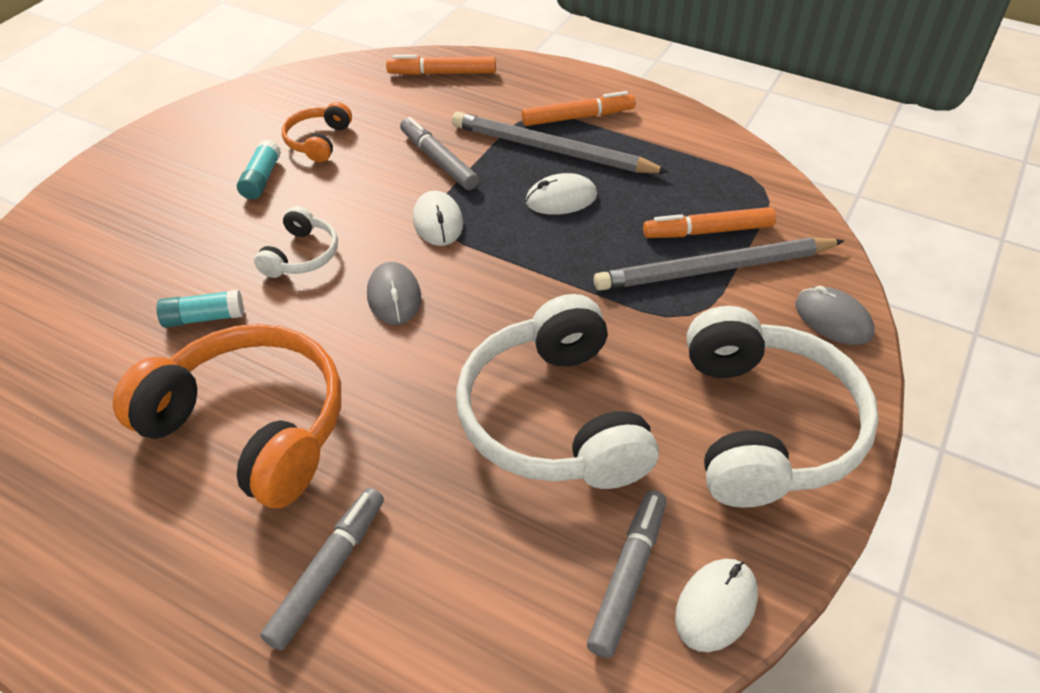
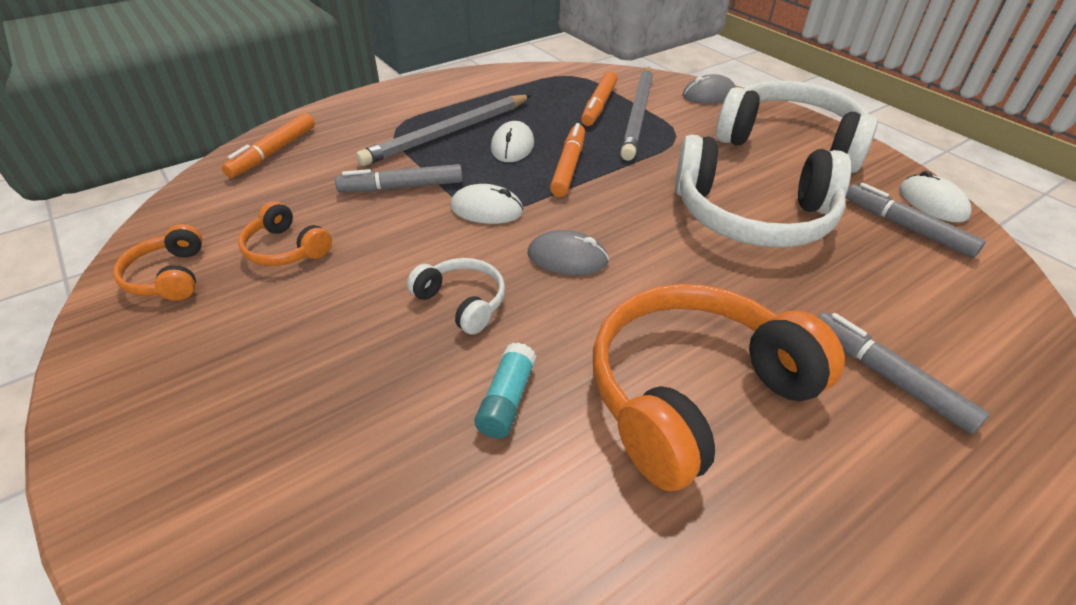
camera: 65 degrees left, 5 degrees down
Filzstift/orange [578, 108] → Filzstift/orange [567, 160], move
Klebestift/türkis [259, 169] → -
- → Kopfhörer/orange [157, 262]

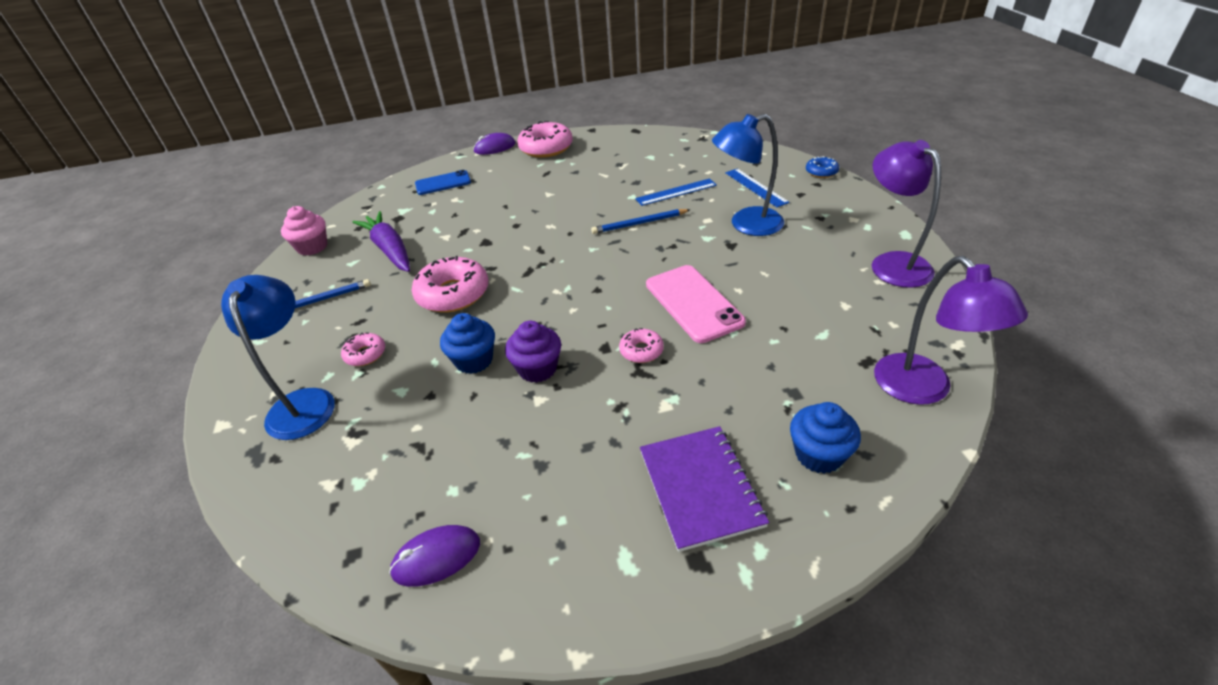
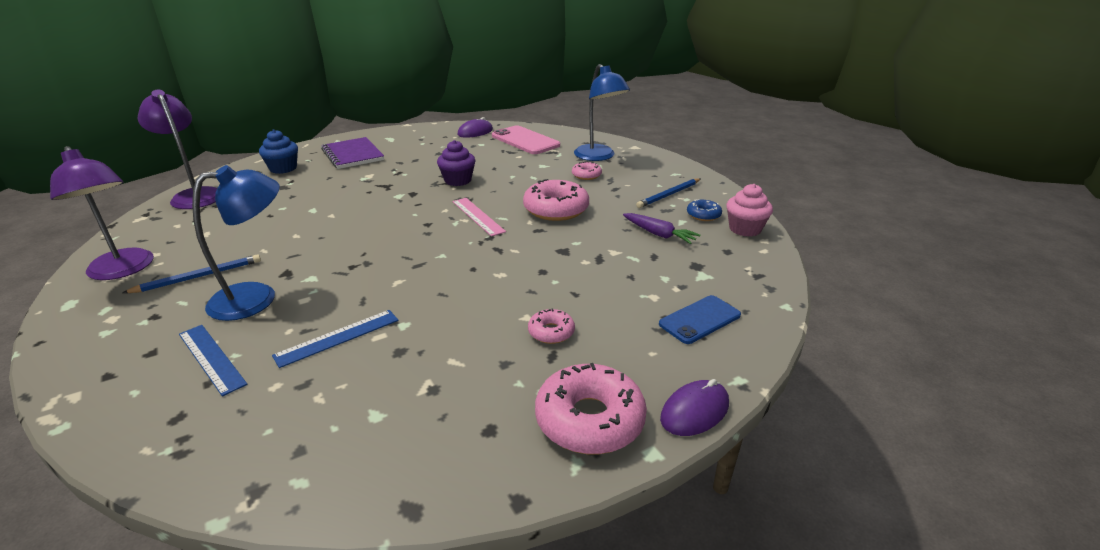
camera: 160 degrees right, 10 degrees down
Donut/blau [822, 167] → Donut/blau [704, 210], move
Bleistift/blau [641, 221] → Bleistift/blau [191, 273], move
Karotte/lila [381, 241] → Karotte/lila [661, 228], x0.64
Handy/rosa [696, 304] → Handy/rosa [526, 140], move
Muffin/blau [467, 343] → -
Donut/rosa [641, 345] → Donut/rosa [551, 326], move
- → Lineal/rosa [479, 217]

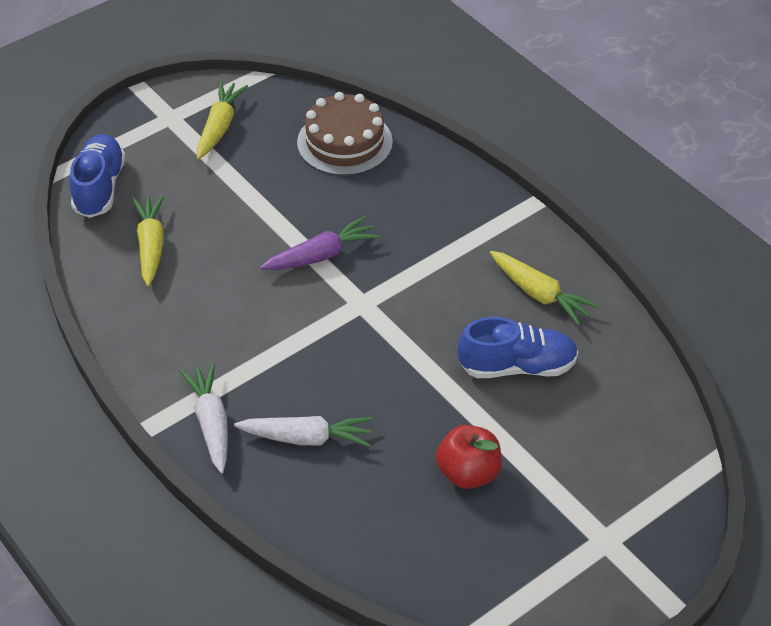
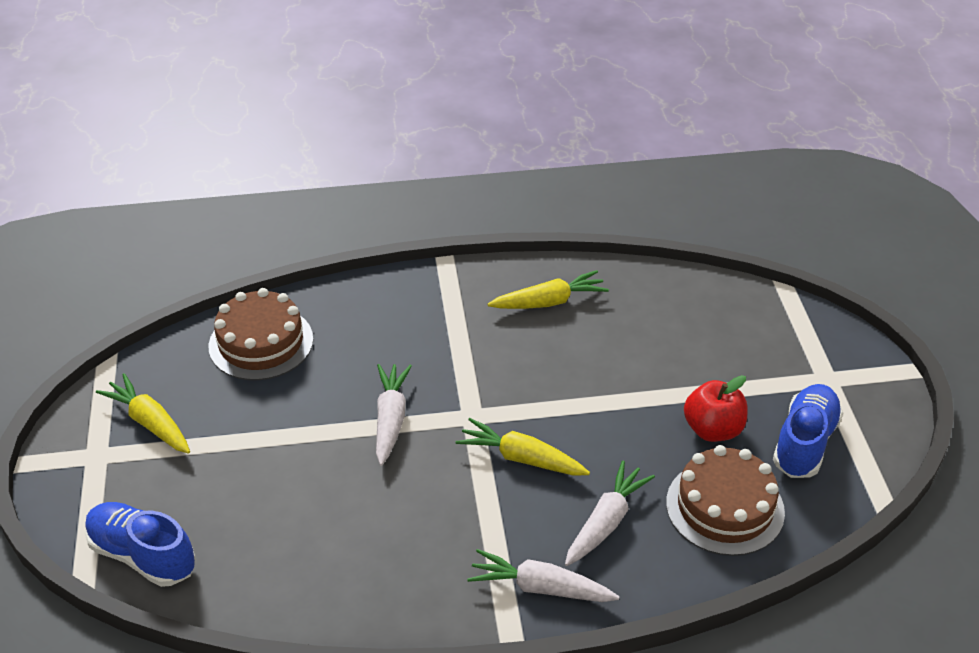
camera: 60 degrees left, 5 degrees down
Karotte/gelb [148, 240] → Karotte/gelb [522, 447], move
Karotte/lila [320, 243] → Karotte/weiß [394, 415]
Schuh/blau [518, 347] → Schuh/blau [808, 431], move
- → Kuchen/braun [725, 500]

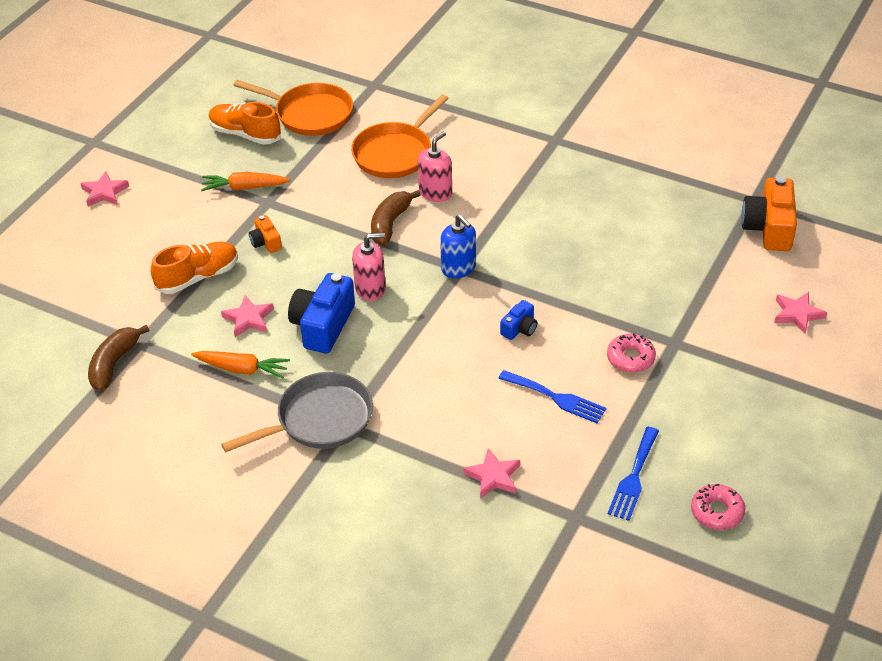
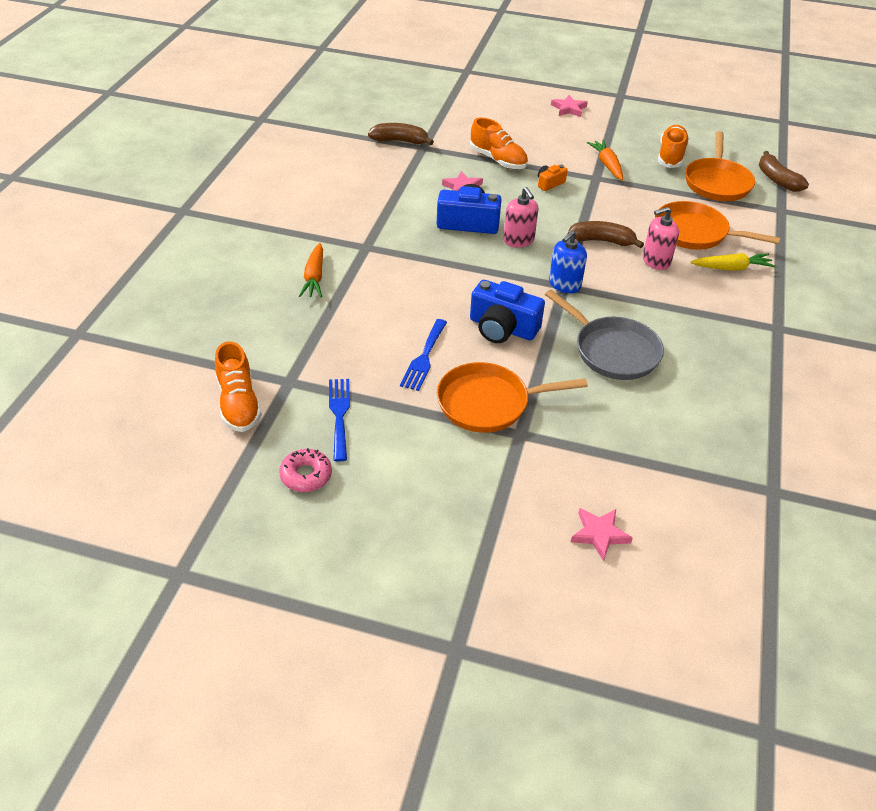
camera: 75 degrees right, 0 degrees up
Seifenspender/rosa [435, 166] → Seifenspender/rosa [661, 238], 135 degrees clockwise
Kamera/orange [769, 213] → -
Kamera/blau [519, 320] → Kamera/blau [507, 311], x1.93
Donut/rosa [631, 353] → Pfanne/orange [512, 397]
Karotte/orange [240, 365] → Karotte/orange [311, 270], move
Pfanne/grau [297, 412] → Pfanne/grau [604, 335], move
Gabel/blau [633, 474] → Gabel/blau [339, 420], 75 degrees clockwise
Stern/rosa [491, 473] → -
- → Banane/braun [784, 171]
- → Karotte/gelb [733, 262]
- → Schuh/orange [238, 386]

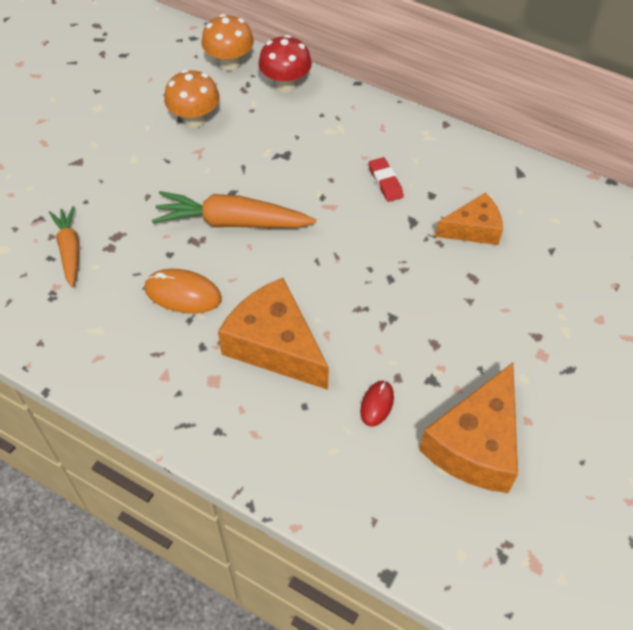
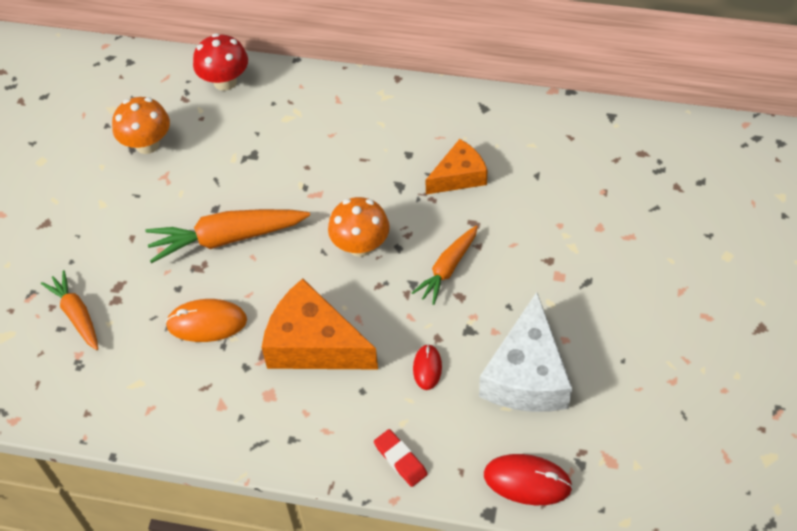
camera: 15 degrees left, 0 degrees up
Pilz/orange [228, 42] → Pilz/orange [359, 227], move
Radiergummi/rot [386, 179] → Radiergummi/rot [400, 458], move
Käse/orange [468, 428] → Käse/weiß [525, 352]
- → Karotte/orange [445, 265]
- → Computermaus/rot [528, 479]

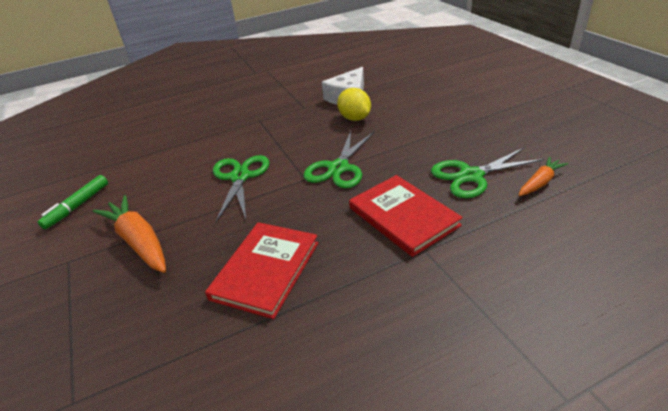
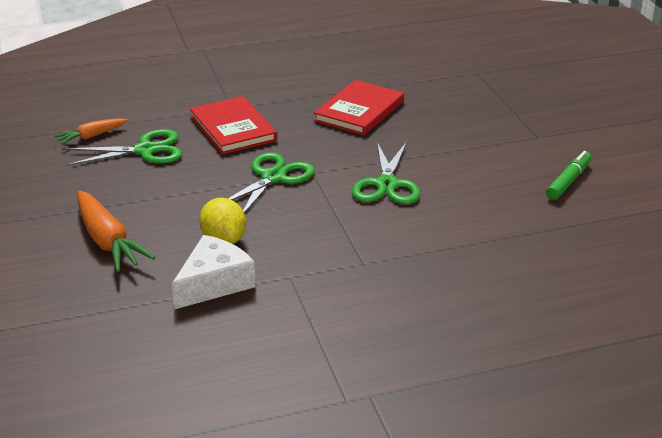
camera: 175 degrees left, 5 degrees down
Karotte/orange [129, 234] → Karotte/orange [116, 231], move

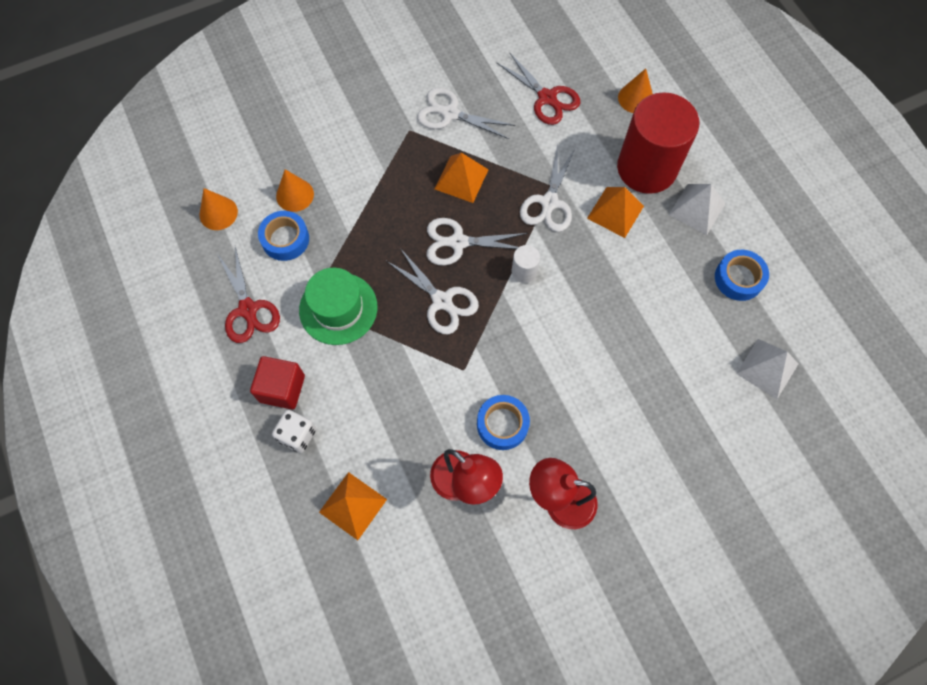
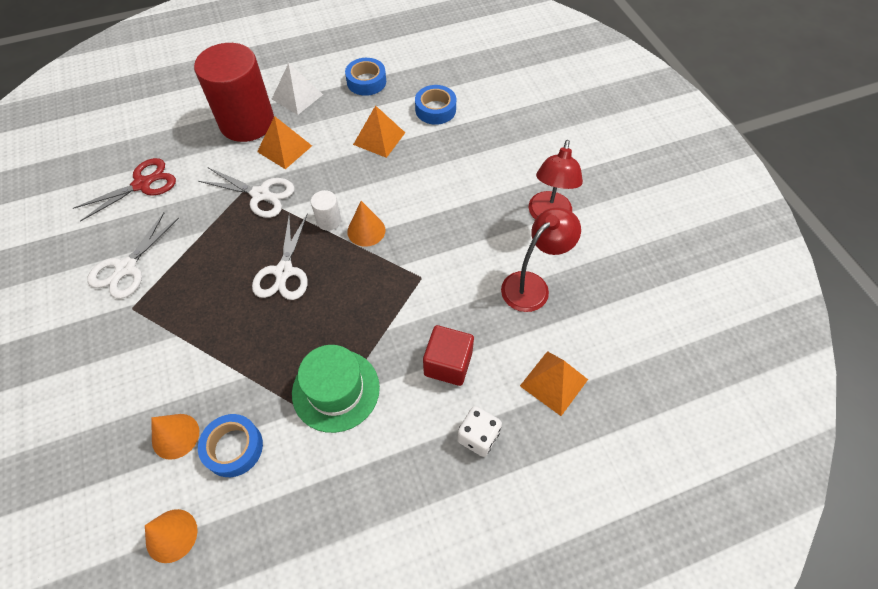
camera: 85 degrees left, 10 degrees down
Kegel/orange [635, 90] → Kegel/orange [366, 224], move
Pyramide/orange [462, 178] → Pyramide/orange [379, 131], move
Schere/rot [249, 295] → -
Schere/weiß [433, 291] → -
Pyramide/weiß [767, 369] → -
Kubus/rot [277, 382] → Kubus/rot [448, 355], move
Klebeband/blau [503, 422] → Klebeband/blau [435, 105], move

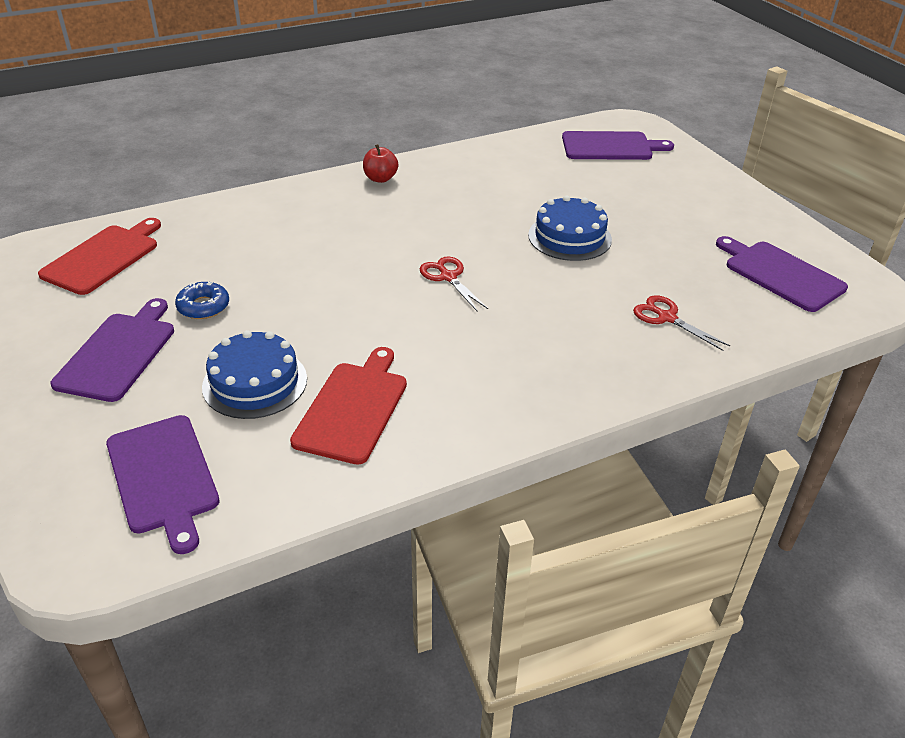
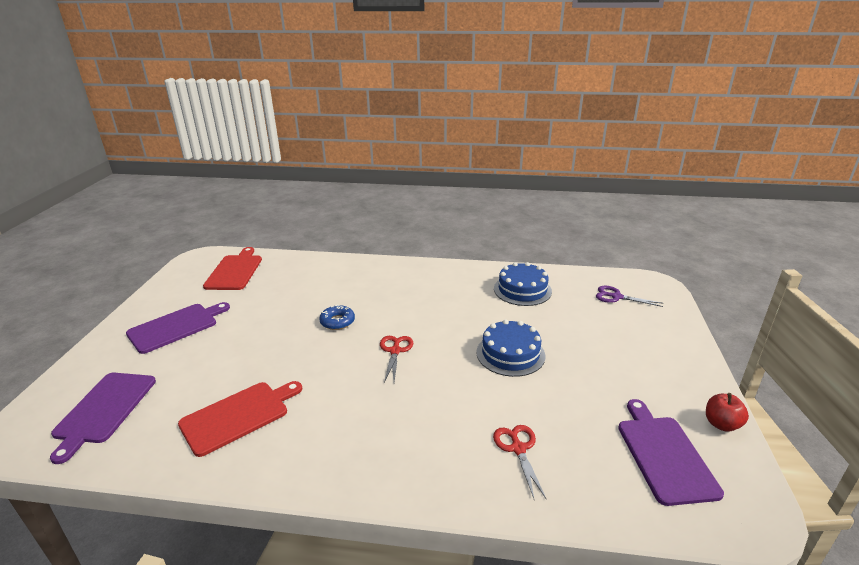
camera: 35 degrees right, 10 degrees down
Schneidebrett/lila [618, 145] → Schere/lila [629, 296]
Apfel/rot [380, 163] → Apfel/rot [727, 412], move
Schneidebrett/rot [99, 256] → Schneidebrett/rot [232, 268], 60 degrees counterclockwise
Donut/blau [202, 300] → Donut/blau [337, 317], move
Kuchen/blau [254, 374] → Kuchen/blau [523, 284], move

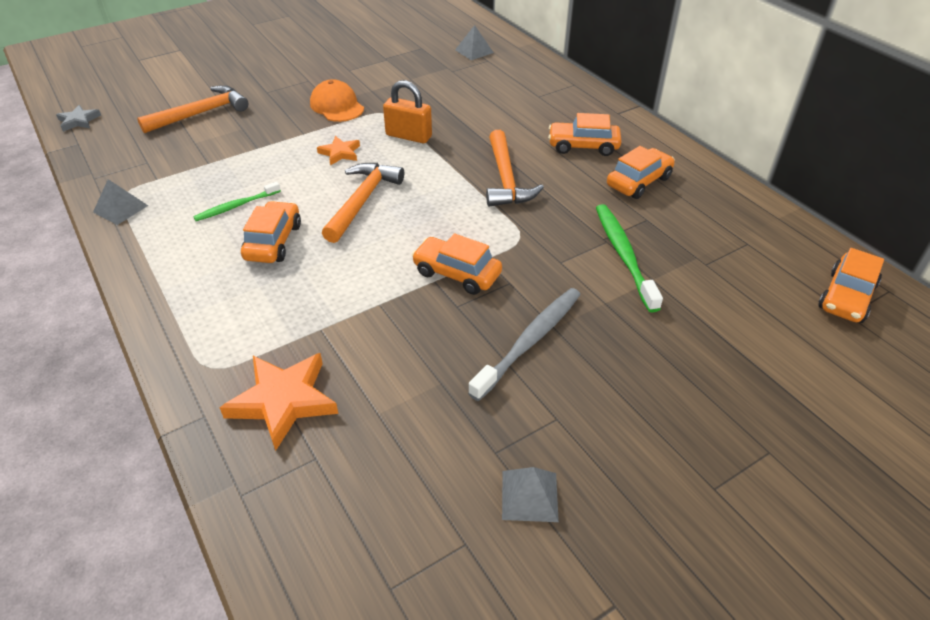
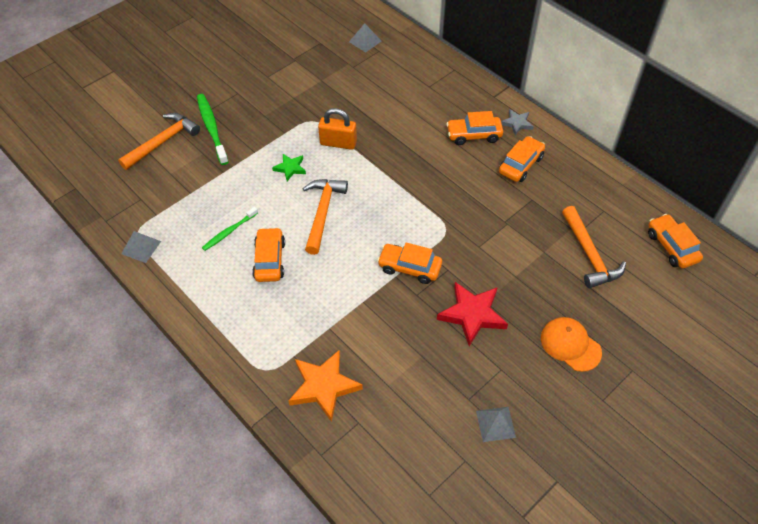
camera: 10 degrees left, 10 degrees up
Kappe/orange [337, 100] → Kappe/orange [571, 344], move
Stern/grau [78, 118] → Stern/grau [517, 122], move
Hammer/orange [515, 168] → Hammer/orange [594, 247], move
Stern/orange [338, 150] → Stern/grün [289, 167]
Zahnbürste/grün [629, 258] → Zahnbürste/grün [213, 129], move
Auto/orange [851, 285] → Auto/orange [675, 241], 135 degrees clockwise
Zahnbürste/grau [524, 344] → Stern/rot [472, 314]

